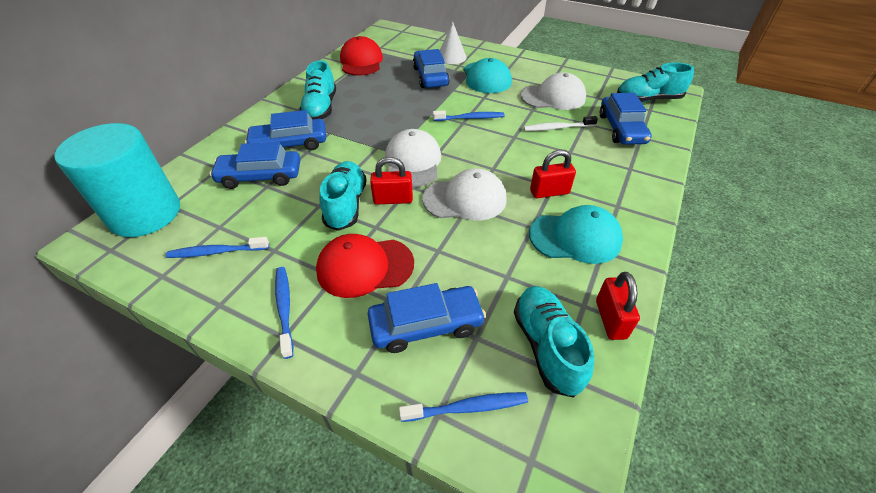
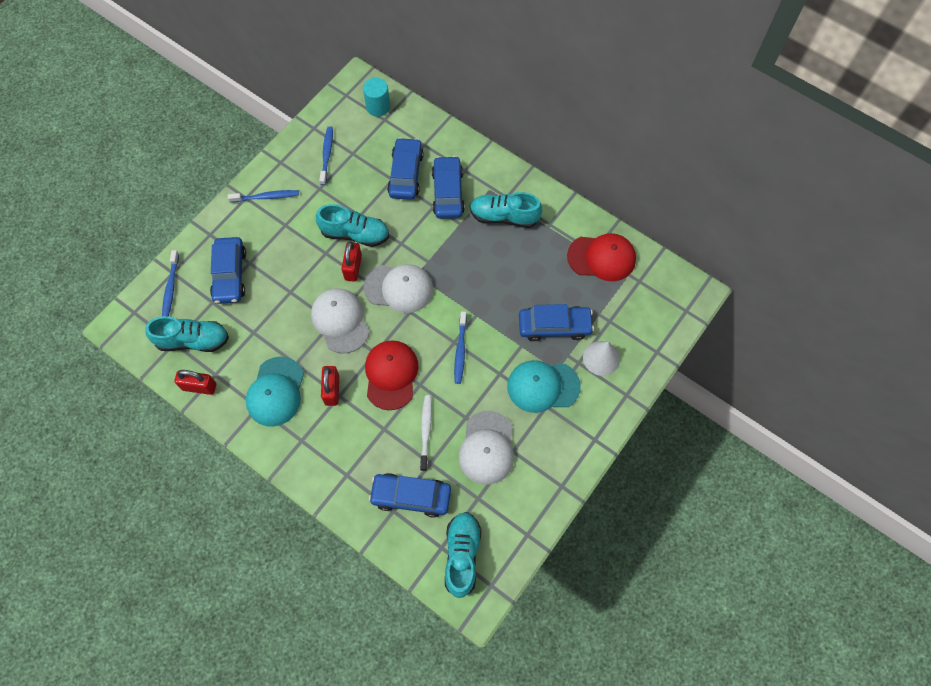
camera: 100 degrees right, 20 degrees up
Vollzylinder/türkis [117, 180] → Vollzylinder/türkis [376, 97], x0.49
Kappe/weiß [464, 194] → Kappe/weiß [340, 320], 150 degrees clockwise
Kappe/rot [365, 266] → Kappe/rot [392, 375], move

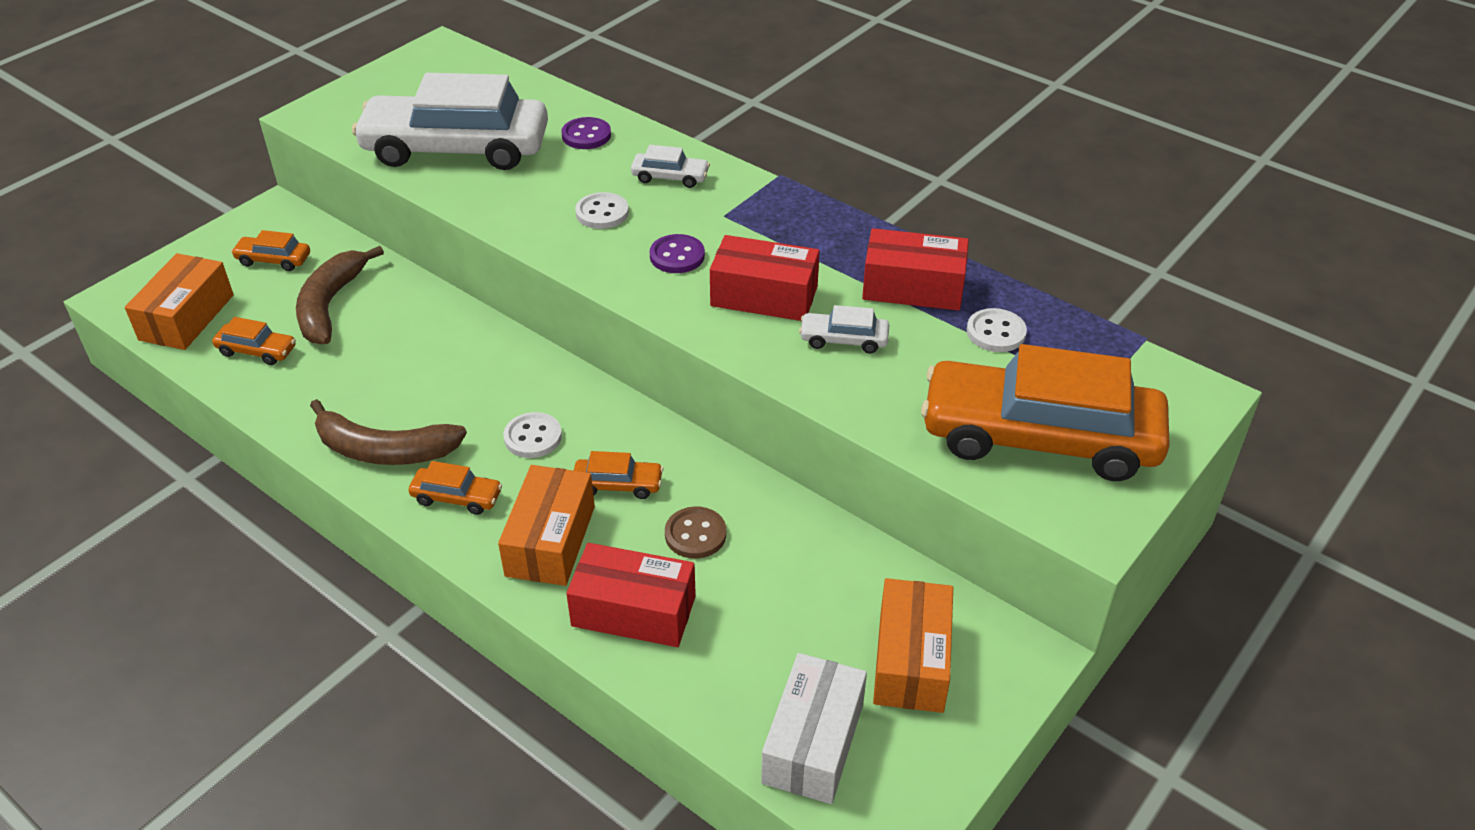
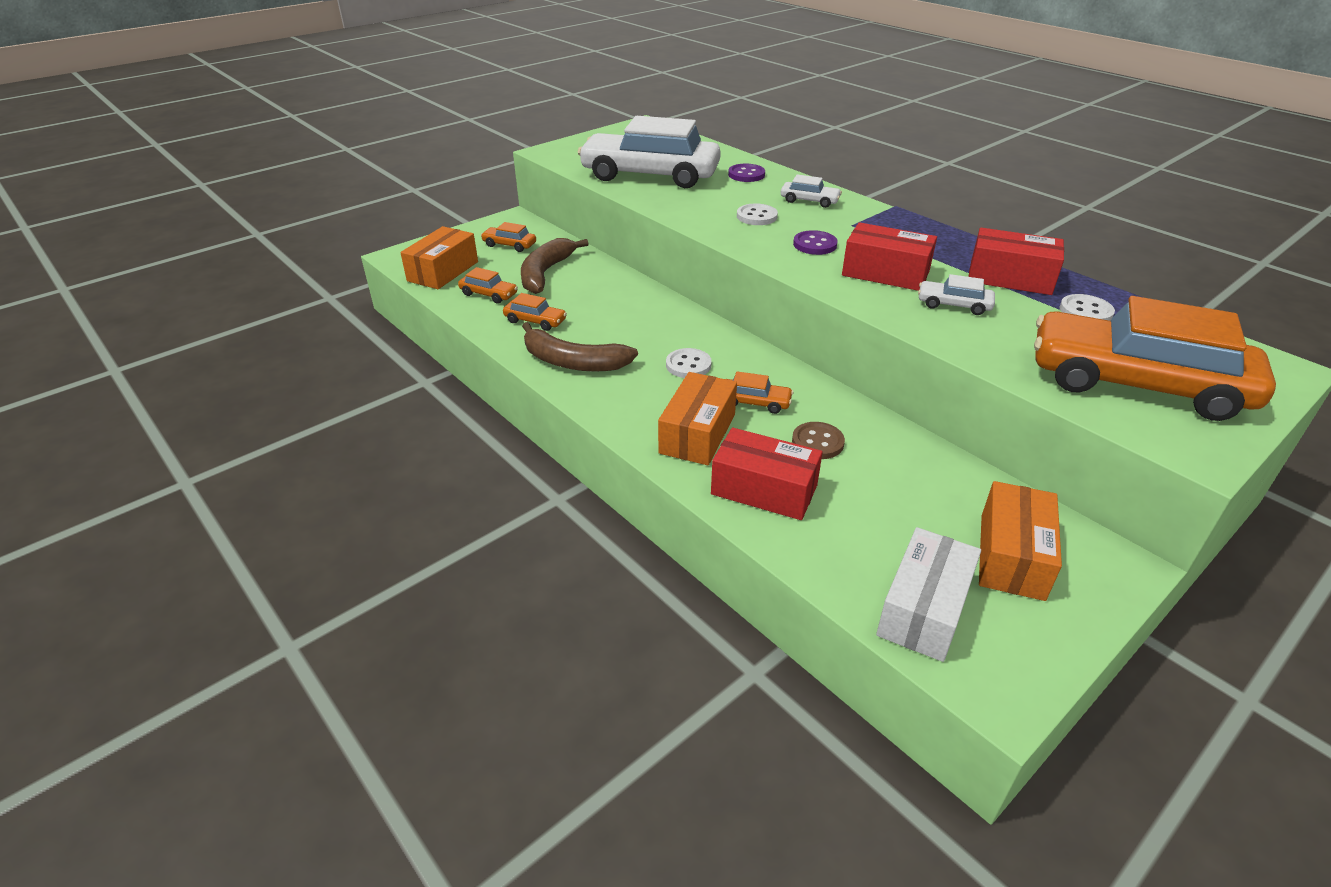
camera: 10 degrees right, 5 degrees down
Auto/orange [455, 488] → Auto/orange [535, 312], move

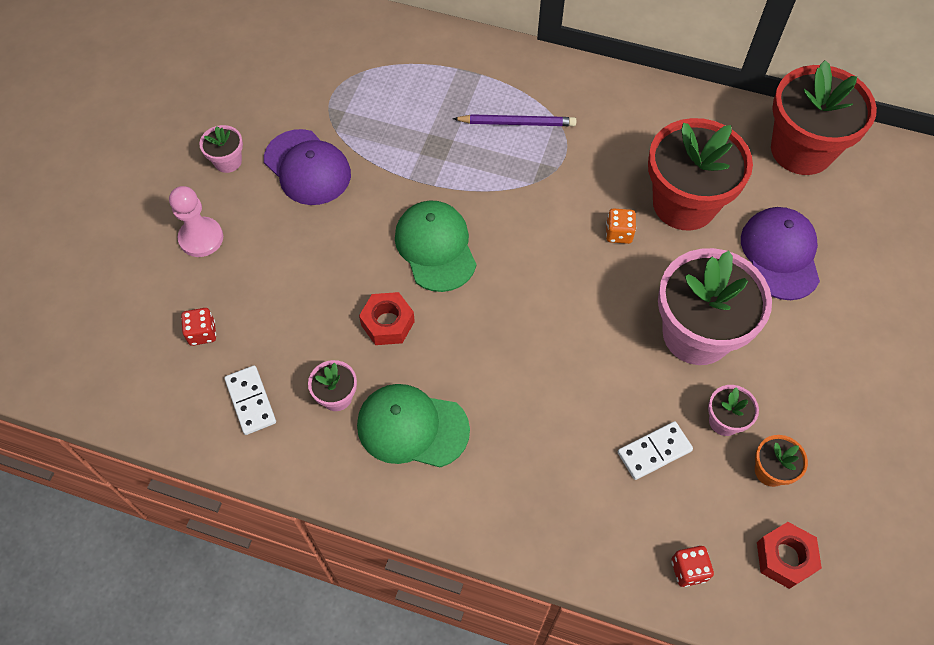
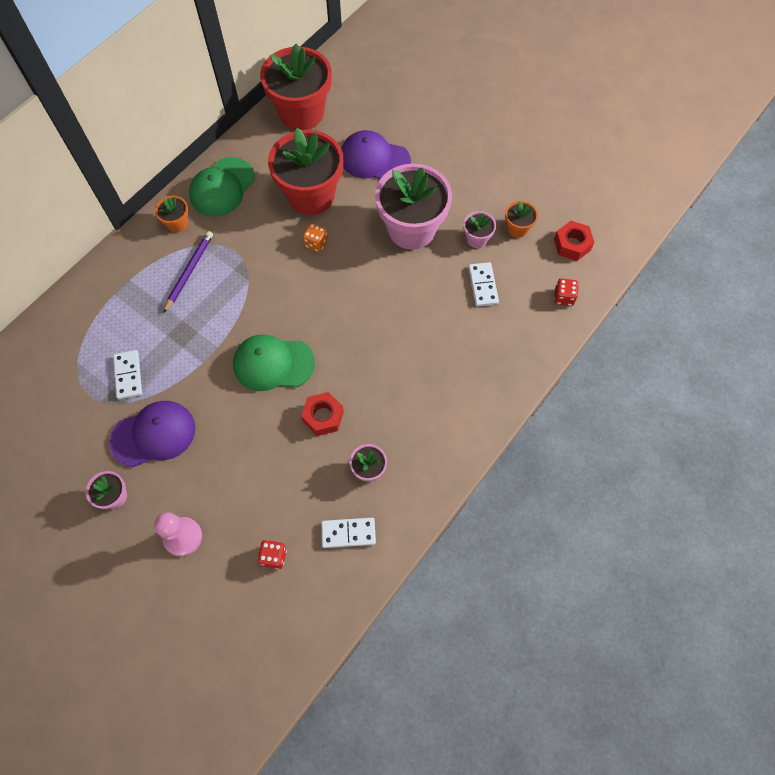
camera: 70 degrees left, 5 degrees up
Kappe/grün [413, 426] → Kappe/grün [222, 186], move
- → Blumentopf/orange [171, 214]
- → Dominostein/weiß [127, 374]

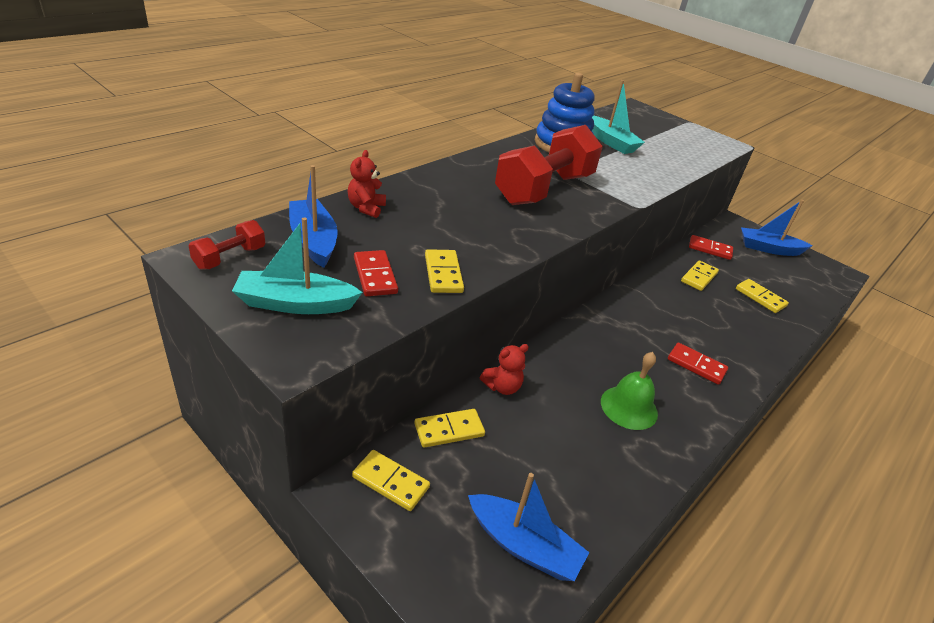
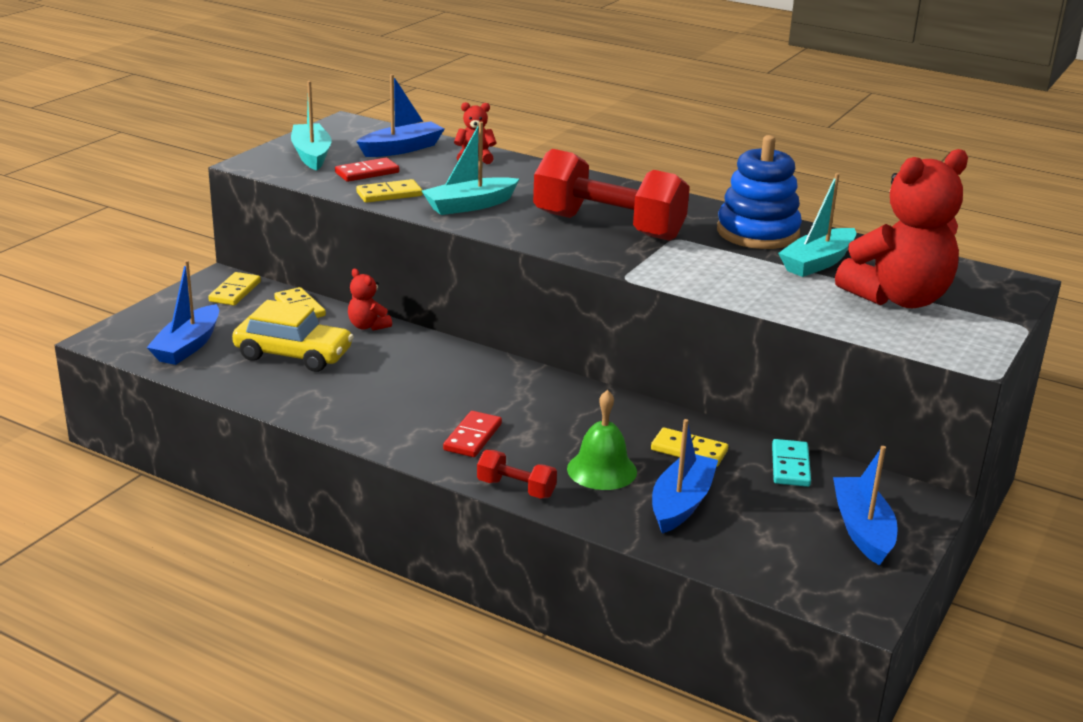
camera: 80 degrees right, 10 degrees down
Hantel/rot [226, 245] → Hantel/rot [517, 474], move
Dominostein/rot [711, 247] → Dominostein/türkis [791, 463]
Dominostein/gelb [762, 296] → Boot/blau [685, 476]
Glocke/grün [629, 391] → Glocke/grün [602, 440], move
- → Boot/türkis [470, 168]
- → Teddybär/rot [901, 228]
- → Auto/gelb [293, 336]

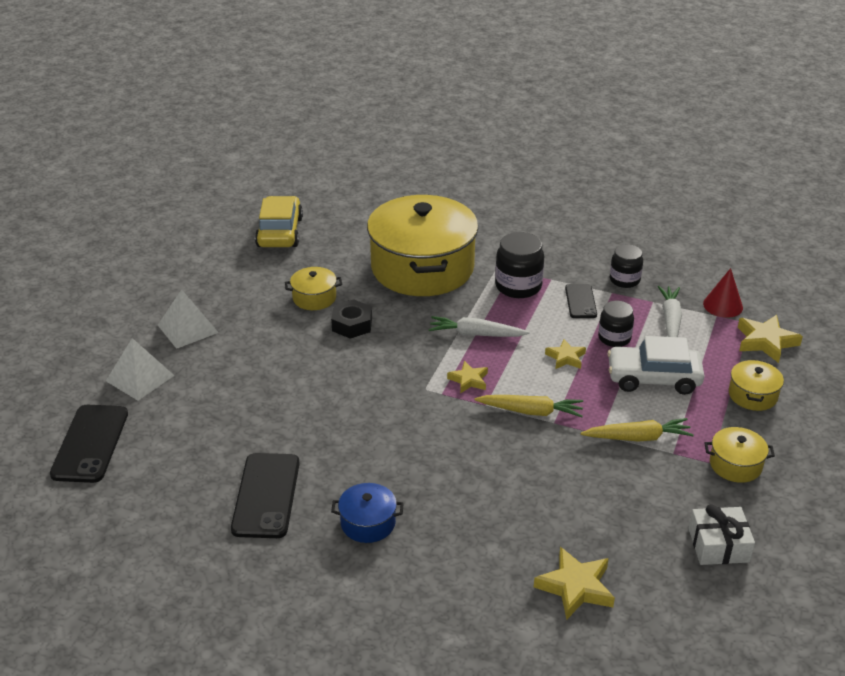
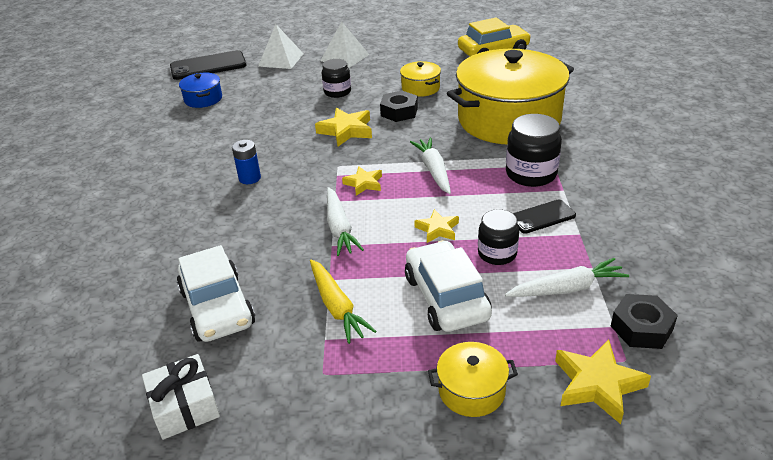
camera: 70 degrees right, 0 degrees up
Einmachglas/schwarz [626, 266] → Einmachglas/schwarz [336, 78], move
Kegel/rot [723, 293] → Sechskantmutter/schwarz [644, 321]
Karotte/gelb [528, 406] → Karotte/weiß [345, 221]
Kochtopf/gelb [740, 455] → -
Handy/schwarz [265, 495] → -
Kochtopf/blau [367, 513] → Kochtopf/blau [200, 90], move
Stern/gelb [574, 583] → Stern/gelb [343, 127], move
- → Batterie/blau [246, 162]
- → Auto/weiß [216, 293]

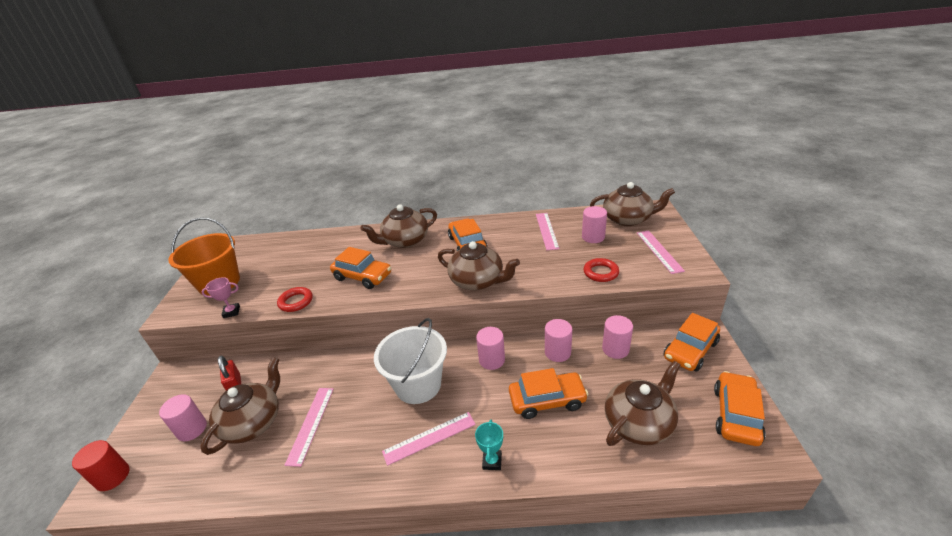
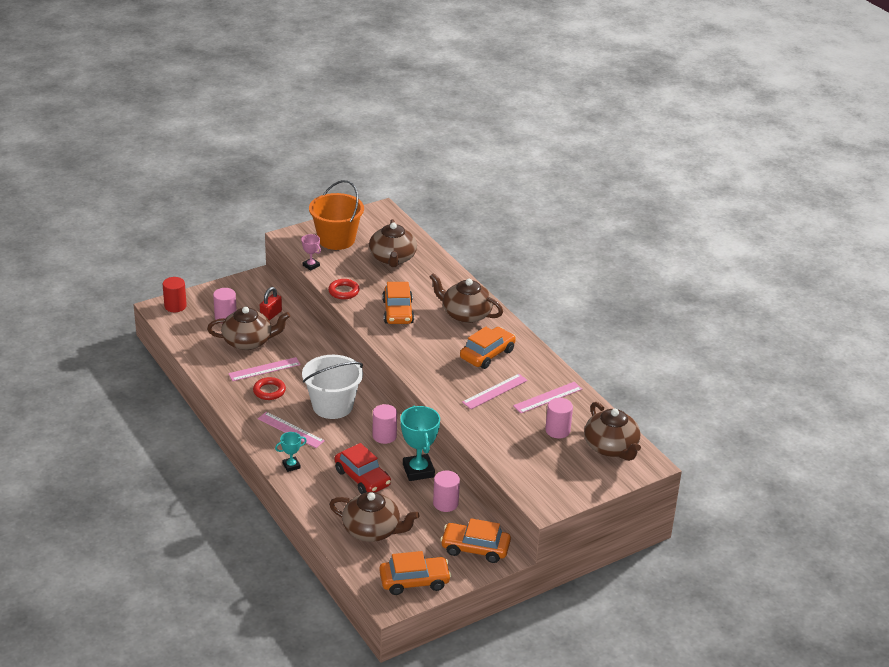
camera: 55 degrees right, 0 degrees up
Lineal/rosa [661, 252] → Lineal/rosa [495, 391], move
Teekanne/braun [479, 265] → Teekanne/braun [393, 243], move
Ring/rot [601, 270] → Ring/rot [269, 388], move
Vollzylinder/rosa [558, 340] → Pokal/türkis [420, 443]
Auto/orange [548, 393] → Auto/rot [363, 468]

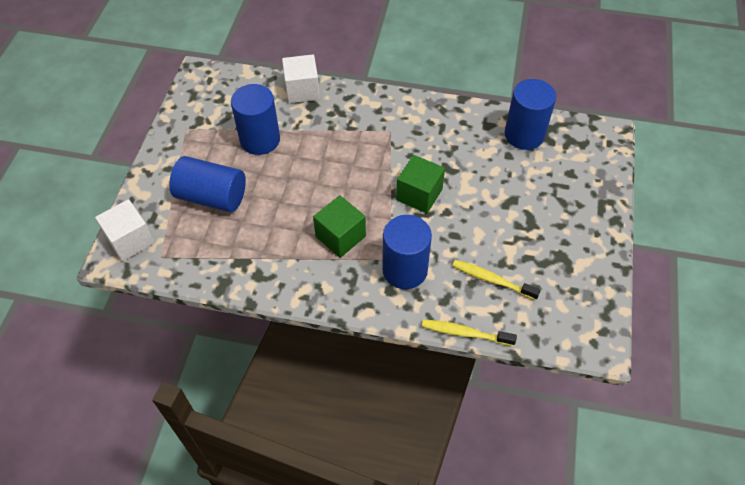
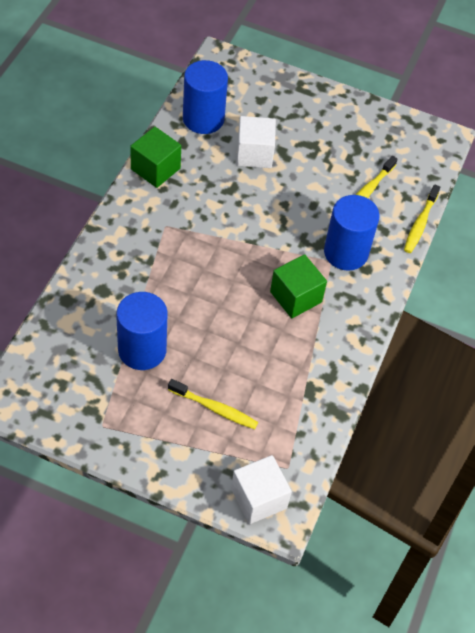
camera: 85 degrees left, 0 degrees up
Kubus/weiß [301, 78] → Kubus/weiß [256, 142], move
Kubus/grün [420, 184] → Kubus/grün [155, 157], move
Vollzylinder/blau [207, 184] → Zahnbürste/gelb [213, 404]

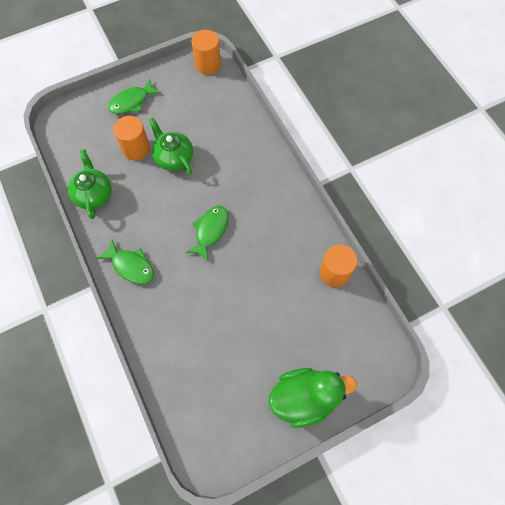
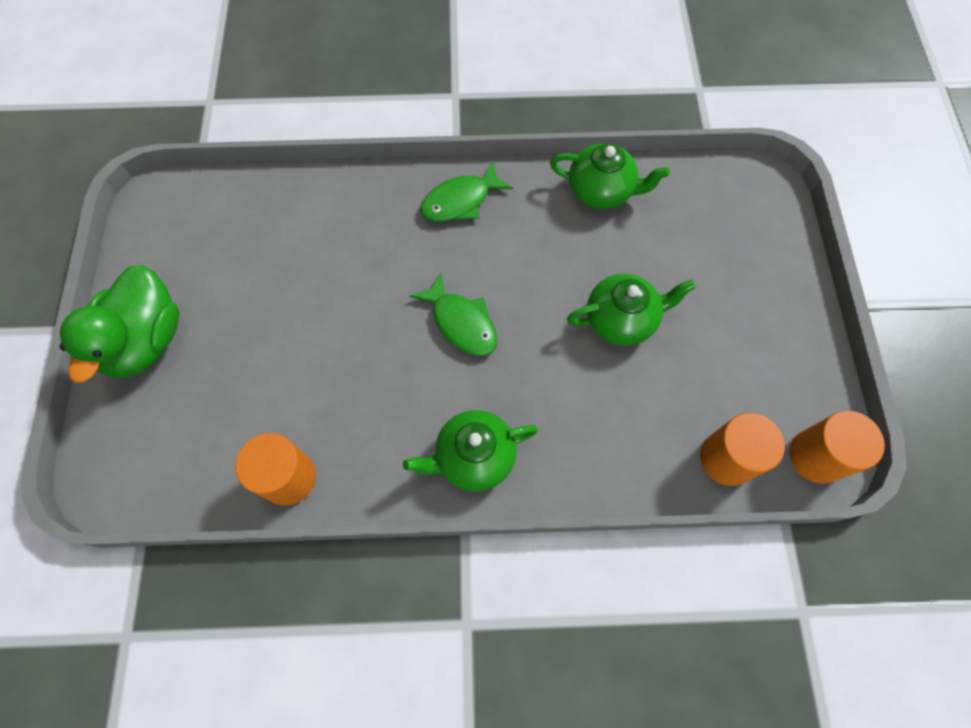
camera: 115 degrees right, 0 degrees up
Fisch/grün [134, 96] → -
Vollzylinder/orange [131, 138] → Vollzylinder/orange [742, 449], move
- → Teekanne/grün [470, 450]

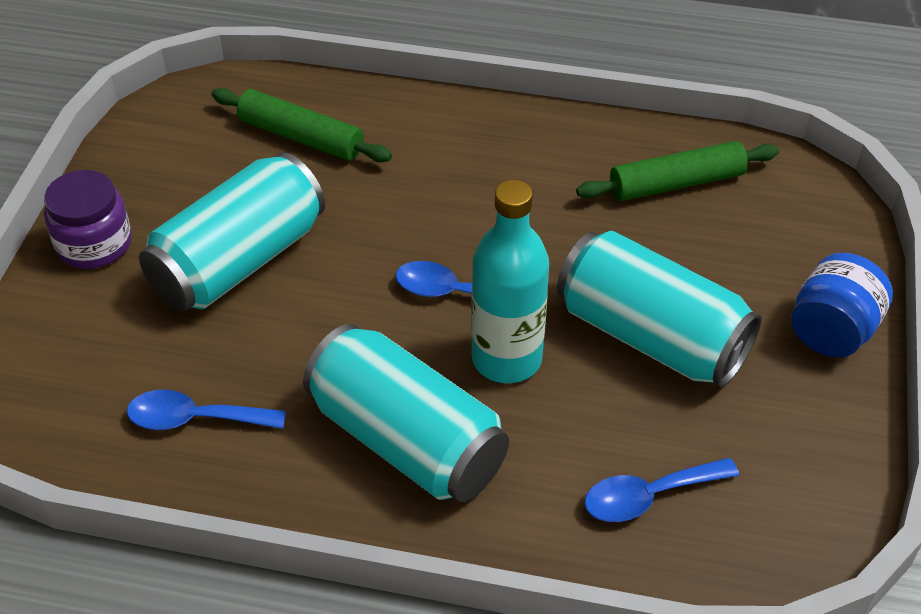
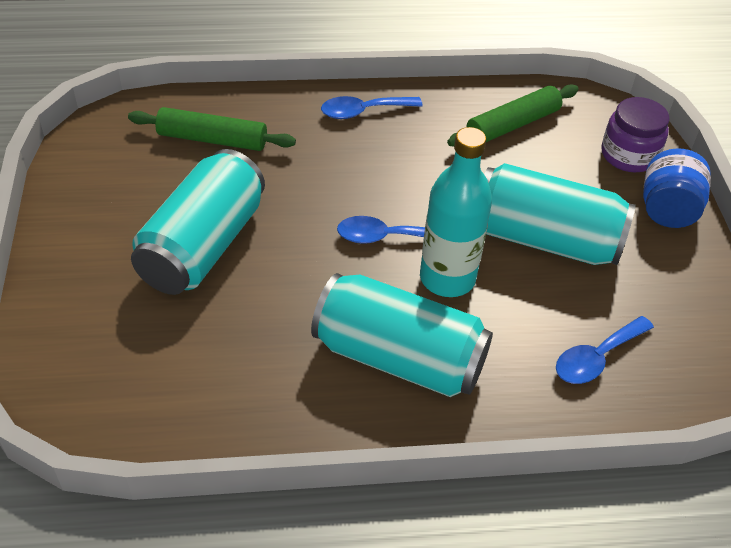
camera: 20 degrees left, 0 degrees up
Einmachglas/lila [88, 219] → Einmachglas/lila [635, 134], move
Löffel/blau [206, 410] → Löffel/blau [372, 107], move

